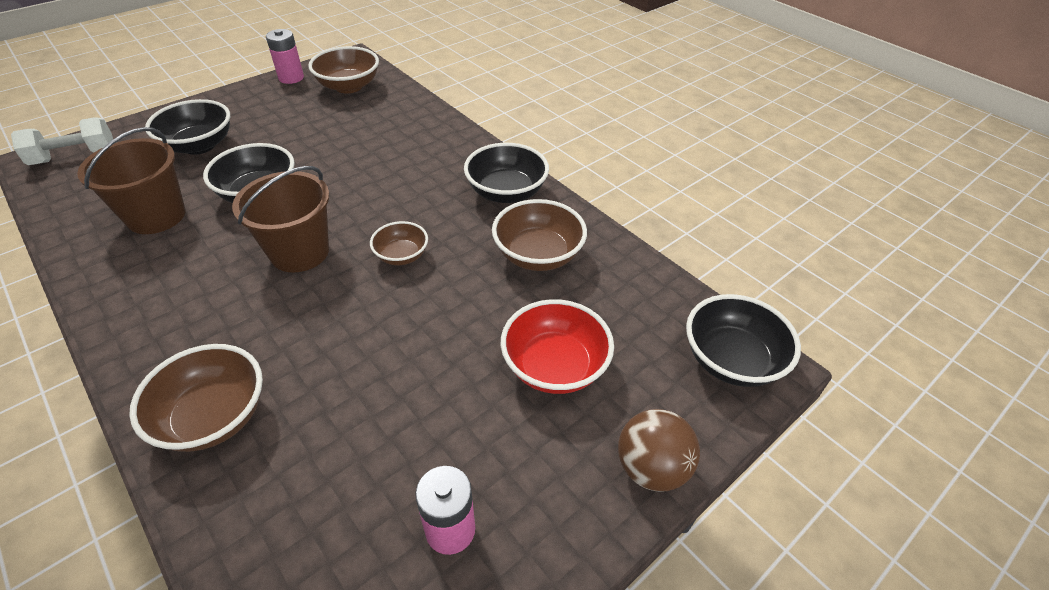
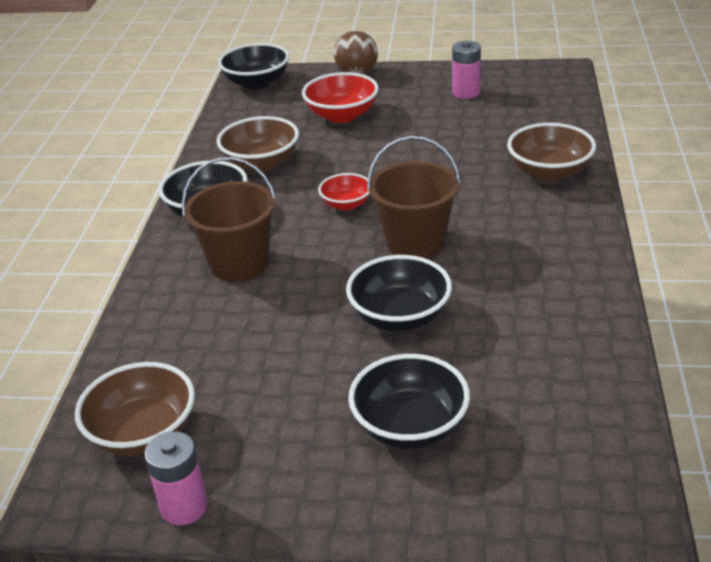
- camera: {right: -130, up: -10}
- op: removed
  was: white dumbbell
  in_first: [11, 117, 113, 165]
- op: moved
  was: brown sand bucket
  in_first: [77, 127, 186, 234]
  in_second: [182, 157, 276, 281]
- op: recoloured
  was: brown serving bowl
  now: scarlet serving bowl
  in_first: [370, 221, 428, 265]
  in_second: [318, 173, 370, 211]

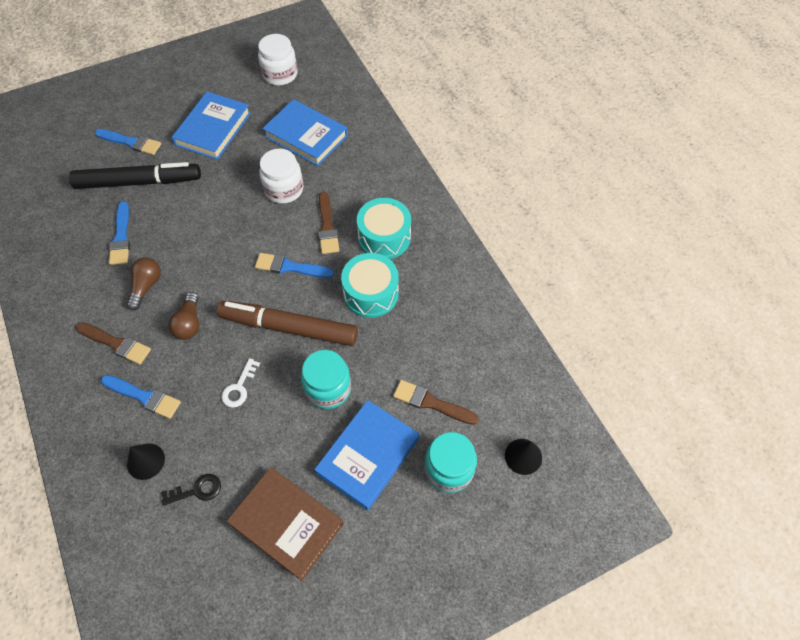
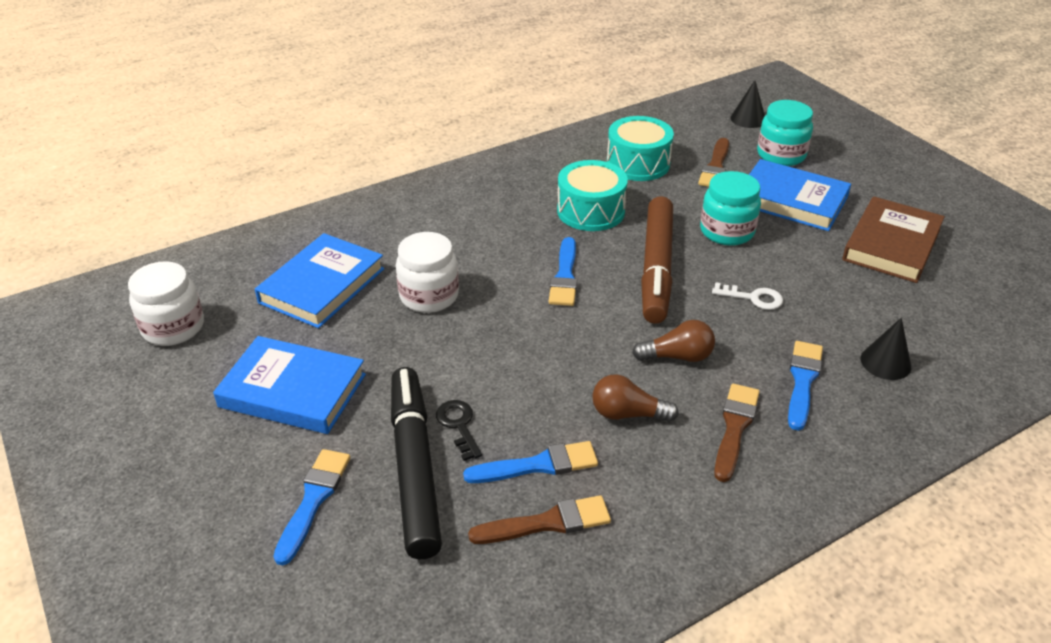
- camera: {right: -95, up: -20}
- op: moved
  was: jet-black latchkey
  in_first: [161, 474, 221, 506]
  in_second: [436, 400, 482, 461]
- op: moved
  was: brown paint brush
  in_first: [319, 192, 339, 254]
  in_second: [468, 495, 611, 544]
- op: moved
  was: aqua drum
  in_first: [357, 198, 411, 259]
  in_second: [607, 116, 674, 181]

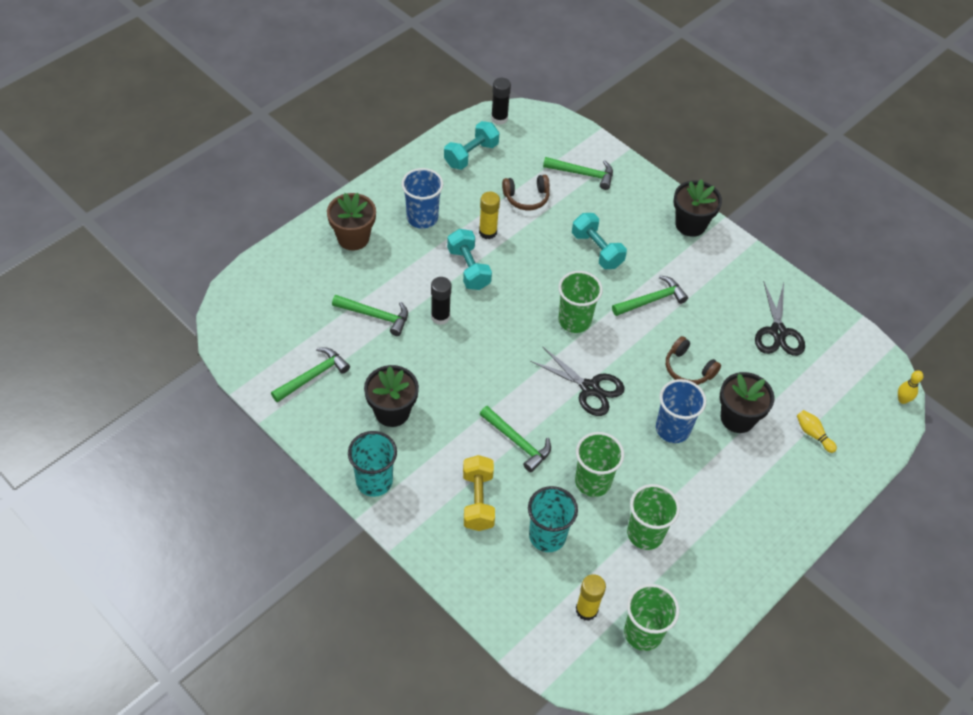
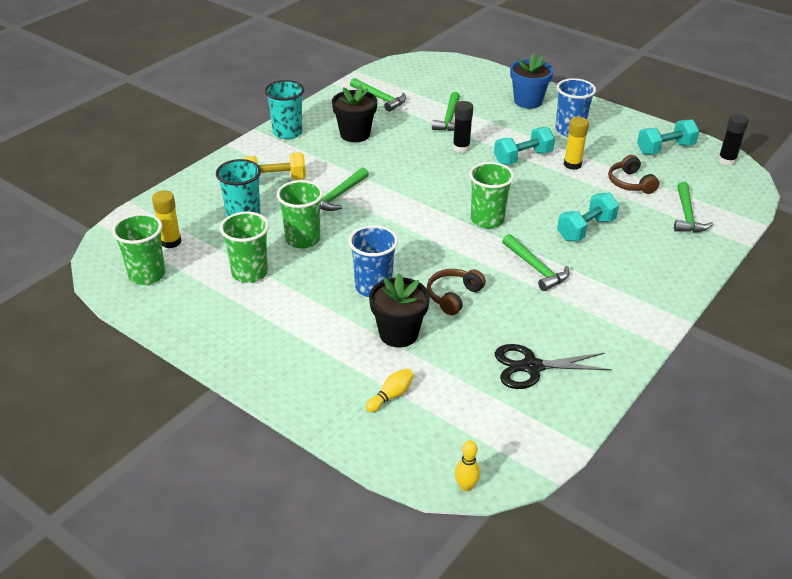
- camera: {right: 85, up: -15}
- op: removed
  was: jet-black shears
  in_first: [530, 346, 625, 416]
- op: removed
  was: jet-black plant pot
  in_first: [674, 179, 722, 237]
- op: recoloured
  was: brown plant pot
  now: cobalt plant pot
  in_first: [327, 193, 376, 250]
  in_second: [510, 53, 554, 109]
- op: turned
  was: aqua dumbbell
  in_first: [444, 121, 499, 170]
  in_second: [637, 119, 699, 154]
  clockwise: -60

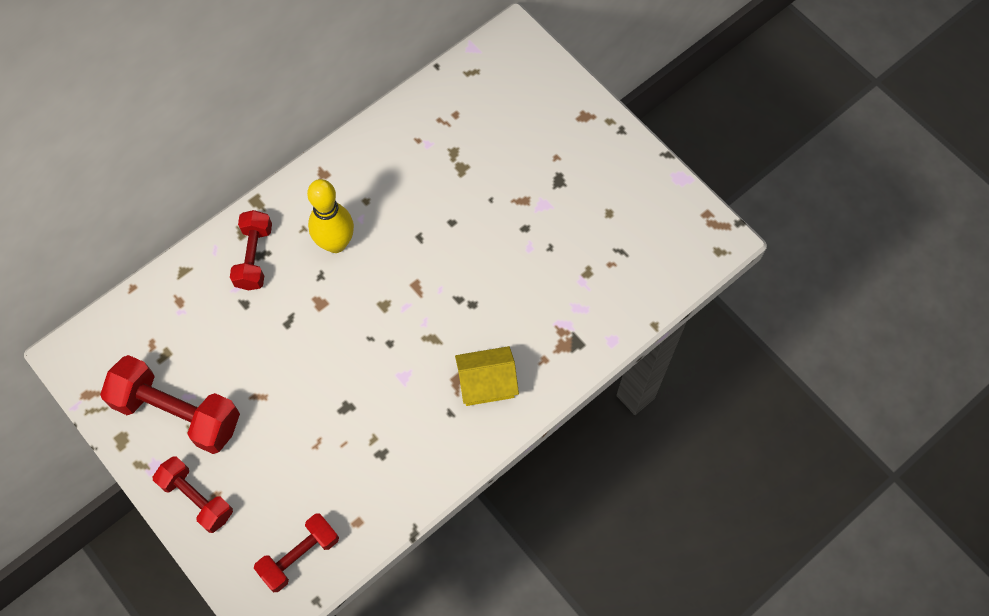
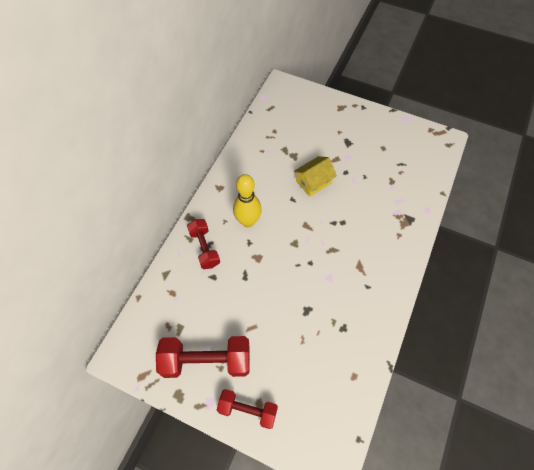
- camera: {right: -25, up: -5}
- op: removed
  was: scarlet dumbbell
  in_first: [254, 513, 339, 592]
- op: moved
  was: bright yellow house
  in_first: [455, 346, 519, 406]
  in_second: [294, 156, 337, 197]

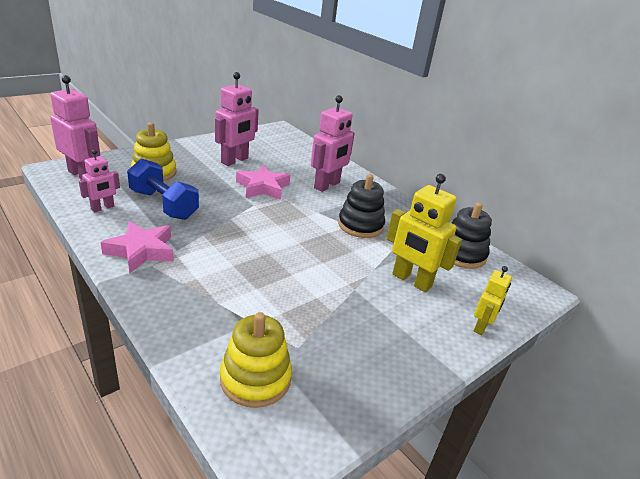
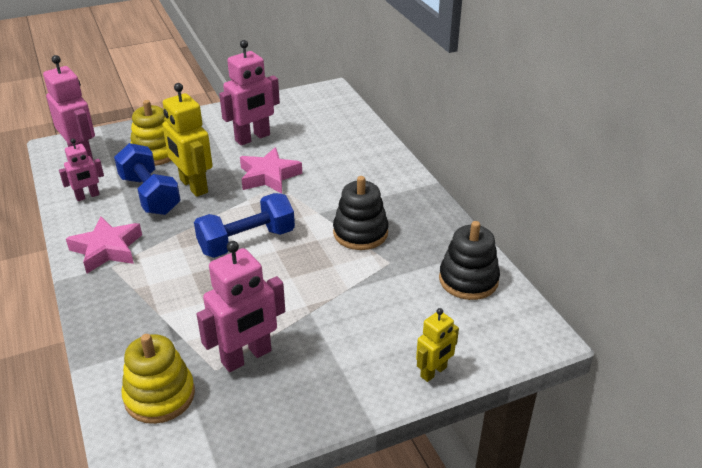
- camera: {right: 20, up: 5}
- op: added
  now: cobalt dumbbell
  in_second: [194, 193, 295, 258]
- op: moved
  was: rose-pink robot
  in_first: [311, 95, 355, 192]
  in_second: [197, 241, 285, 372]
- op: moved
  was: bright yellow robot
  in_first: [386, 174, 462, 292]
  in_second: [162, 83, 213, 197]

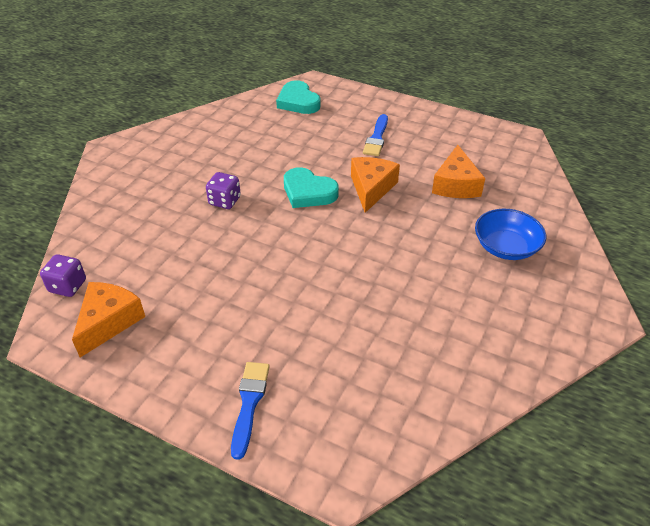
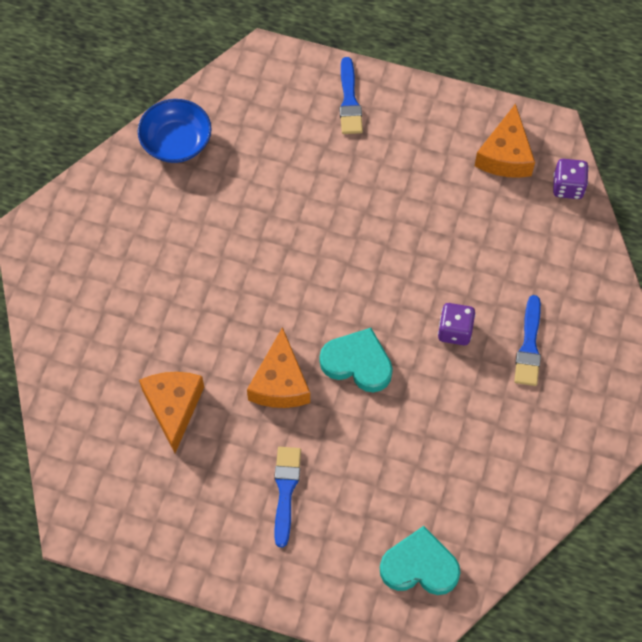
- camera: {right: 170, up: 20}
- op: added
  now: cobalt paint brush
  in_second: [514, 295, 541, 386]
- op: moved
  was: cobalt serving bowl
  in_first: [475, 209, 546, 260]
  in_second: [138, 99, 212, 163]
- op: turned
  was: aqua heart shape
  in_first: [276, 80, 321, 114]
  in_second: [380, 526, 461, 595]
  clockwise: -45

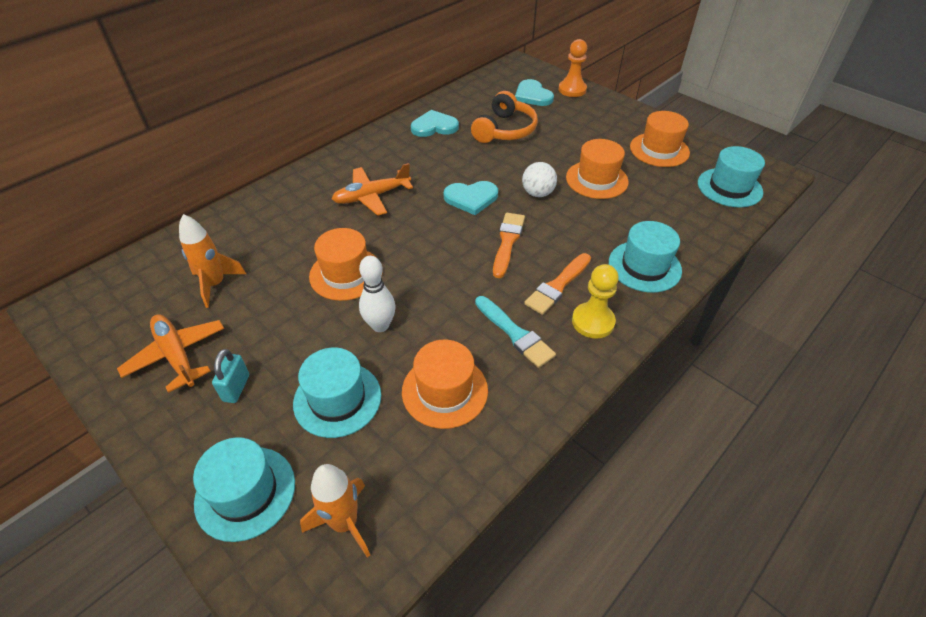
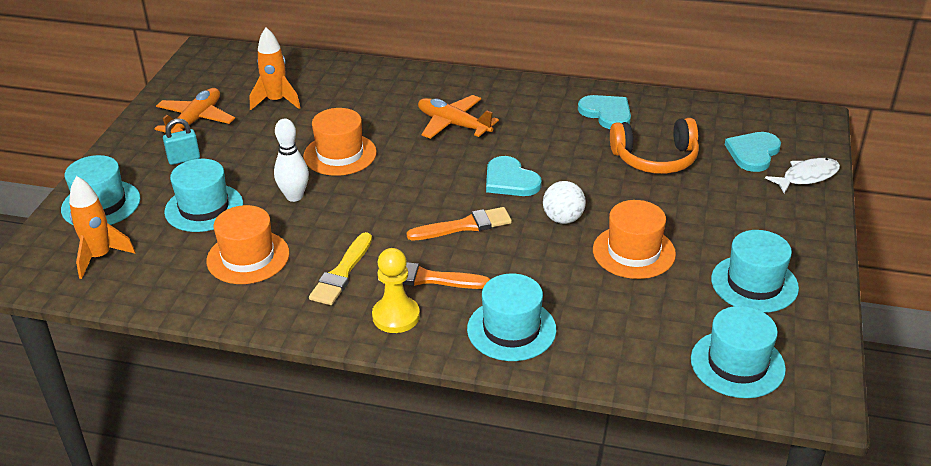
- camera: {right: 60, up: -10}
- op: replaced
  was: orange chess pawn
  now: white fish
  in_first: [559, 39, 587, 97]
  in_second: [765, 158, 840, 194]
- op: recoloured
  was: aqua paint brush
  now: bright yellow paint brush
  in_first: [475, 296, 556, 368]
  in_second: [309, 232, 372, 305]
- op: recoloured
  was: orange top hat
  now: aqua top hat
  in_first: [630, 111, 690, 167]
  in_second: [711, 230, 799, 313]

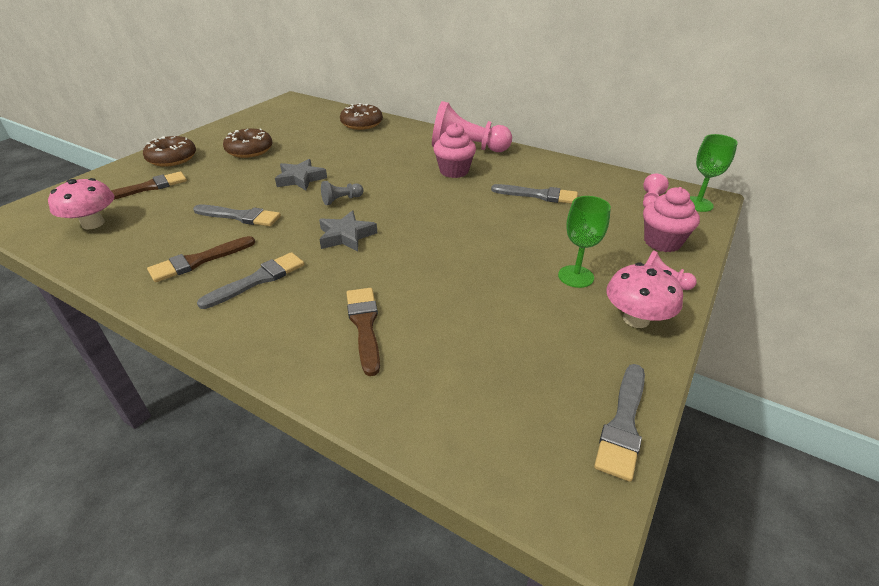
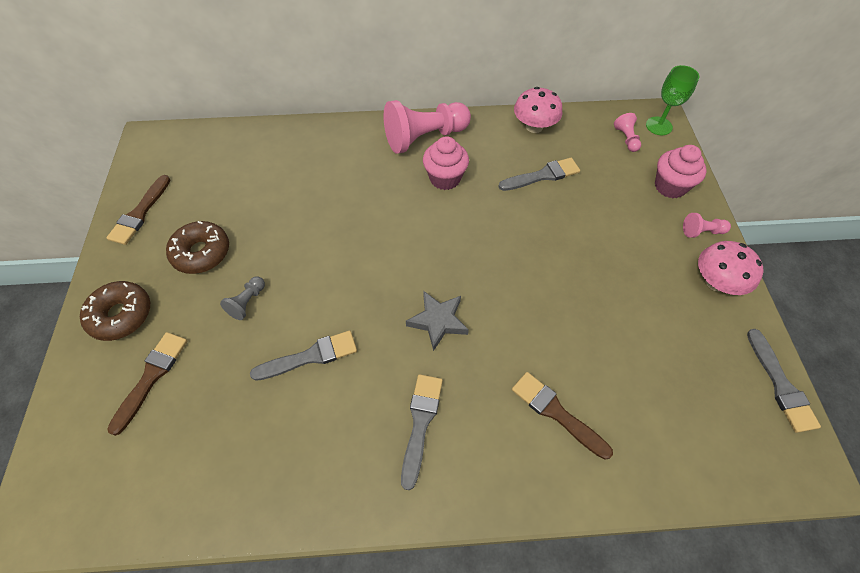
- camera: {right: -35, up: 20}
- op: removed
  was: ash-grey star
  in_first: [275, 159, 327, 190]
- op: removed
  was: brown doughnut
  in_first: [340, 103, 383, 130]
- op: removed
  was: green chalice
  in_first: [558, 196, 611, 288]
- op: moved
  was: rose-pink mushroom
  in_first: [48, 178, 114, 229]
  in_second: [514, 87, 562, 133]
- op: moved
  was: brown paint brush
  in_first: [147, 236, 255, 282]
  in_second: [106, 175, 170, 245]
- op: moved
  was: ash-grey chess pawn
  in_first: [321, 181, 364, 205]
  in_second: [220, 276, 265, 320]

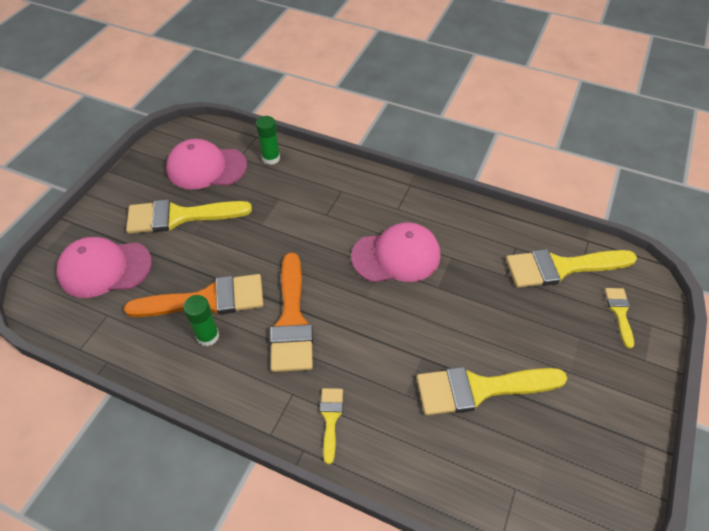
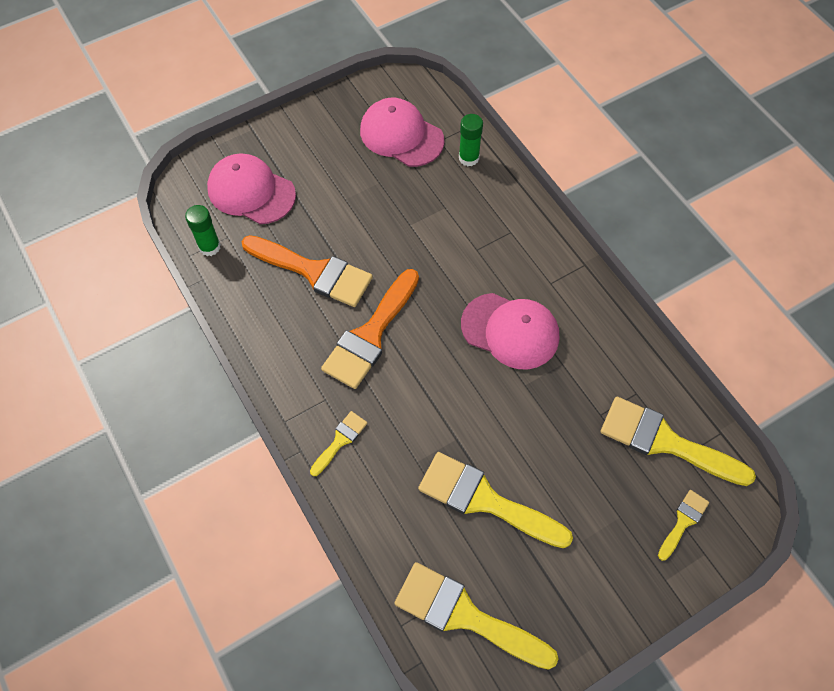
- camera: {right: 35, up: 10}
- op: moved
  was: bright yellow paint brush
  in_first: [126, 199, 252, 234]
  in_second: [394, 562, 559, 670]
- op: moved
  was: green glue
  in_first: [183, 295, 219, 346]
  in_second: [185, 205, 221, 256]

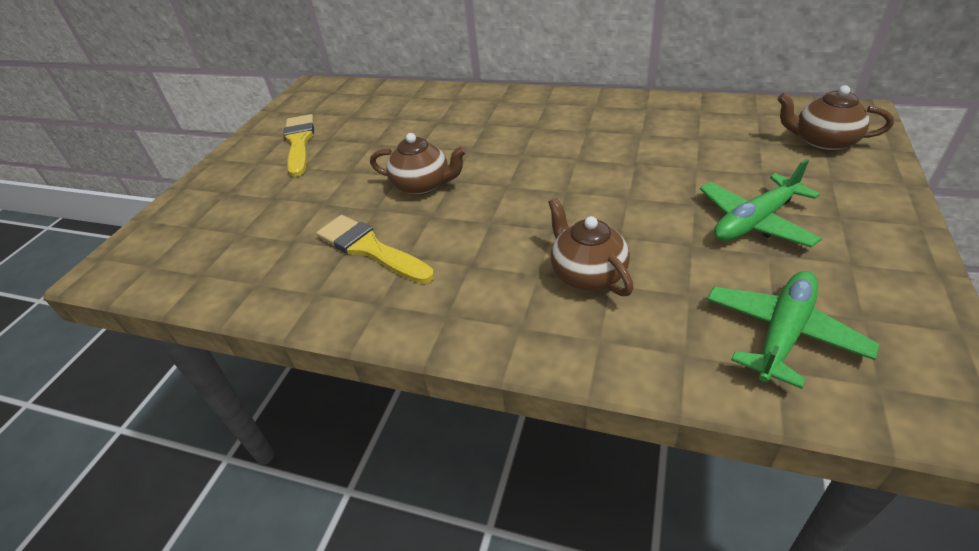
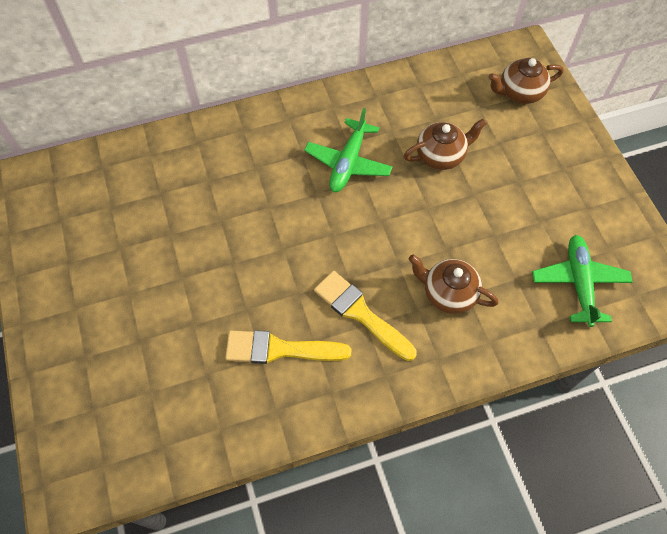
- camera: {right: -40, up: 20}
- op: moved
  was: bright yellow paint brush
  in_first: [283, 114, 314, 177]
  in_second: [314, 271, 416, 361]
- op: moved
  was: brown tea pot
  in_first: [370, 133, 467, 195]
  in_second: [404, 119, 487, 170]
- op: moved
  was: green aeroplane
  in_first: [700, 159, 822, 247]
  in_second: [304, 108, 393, 192]

